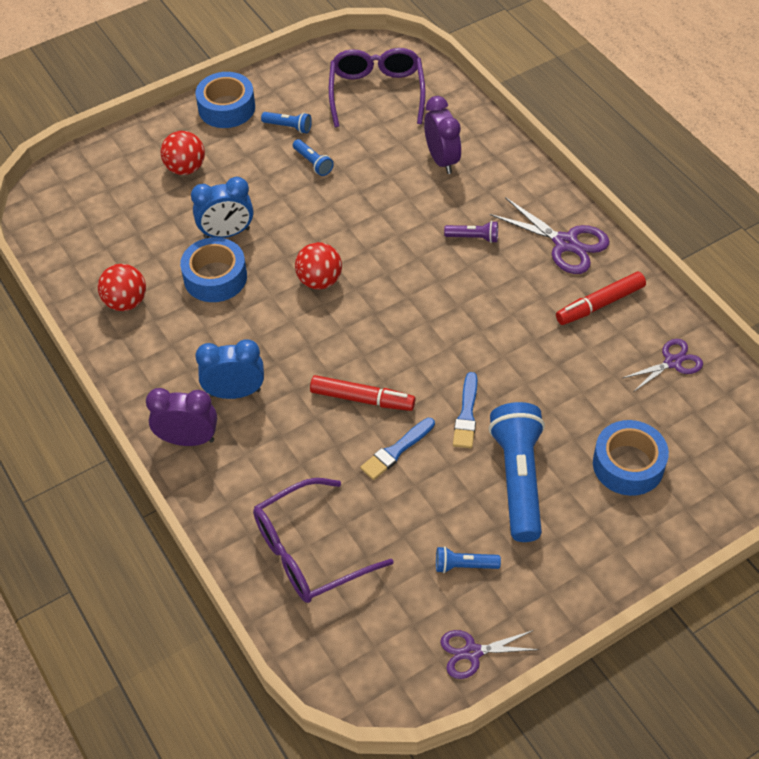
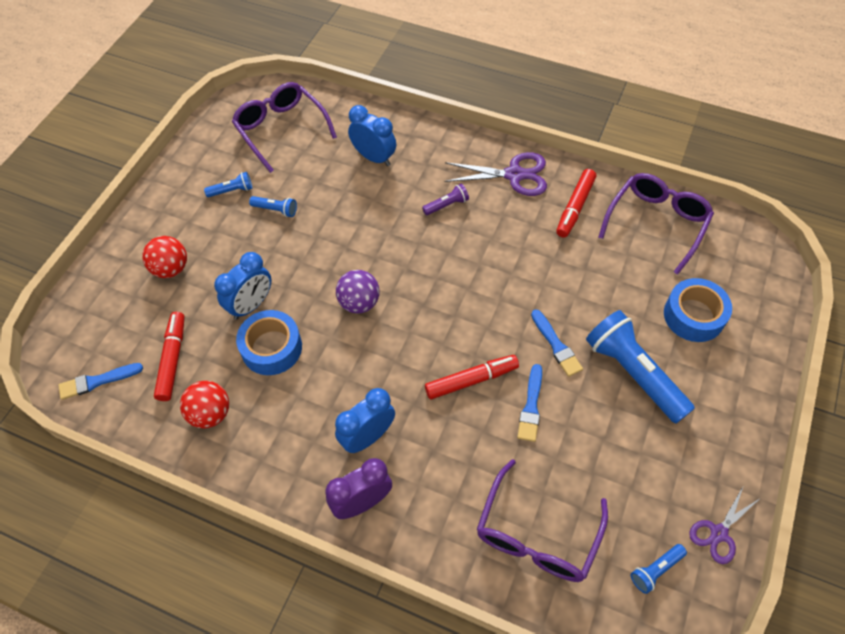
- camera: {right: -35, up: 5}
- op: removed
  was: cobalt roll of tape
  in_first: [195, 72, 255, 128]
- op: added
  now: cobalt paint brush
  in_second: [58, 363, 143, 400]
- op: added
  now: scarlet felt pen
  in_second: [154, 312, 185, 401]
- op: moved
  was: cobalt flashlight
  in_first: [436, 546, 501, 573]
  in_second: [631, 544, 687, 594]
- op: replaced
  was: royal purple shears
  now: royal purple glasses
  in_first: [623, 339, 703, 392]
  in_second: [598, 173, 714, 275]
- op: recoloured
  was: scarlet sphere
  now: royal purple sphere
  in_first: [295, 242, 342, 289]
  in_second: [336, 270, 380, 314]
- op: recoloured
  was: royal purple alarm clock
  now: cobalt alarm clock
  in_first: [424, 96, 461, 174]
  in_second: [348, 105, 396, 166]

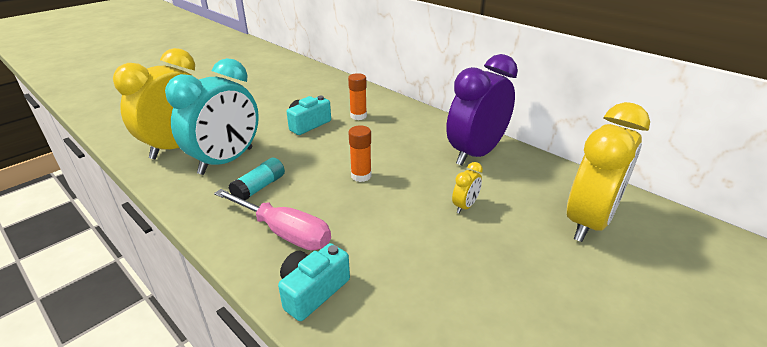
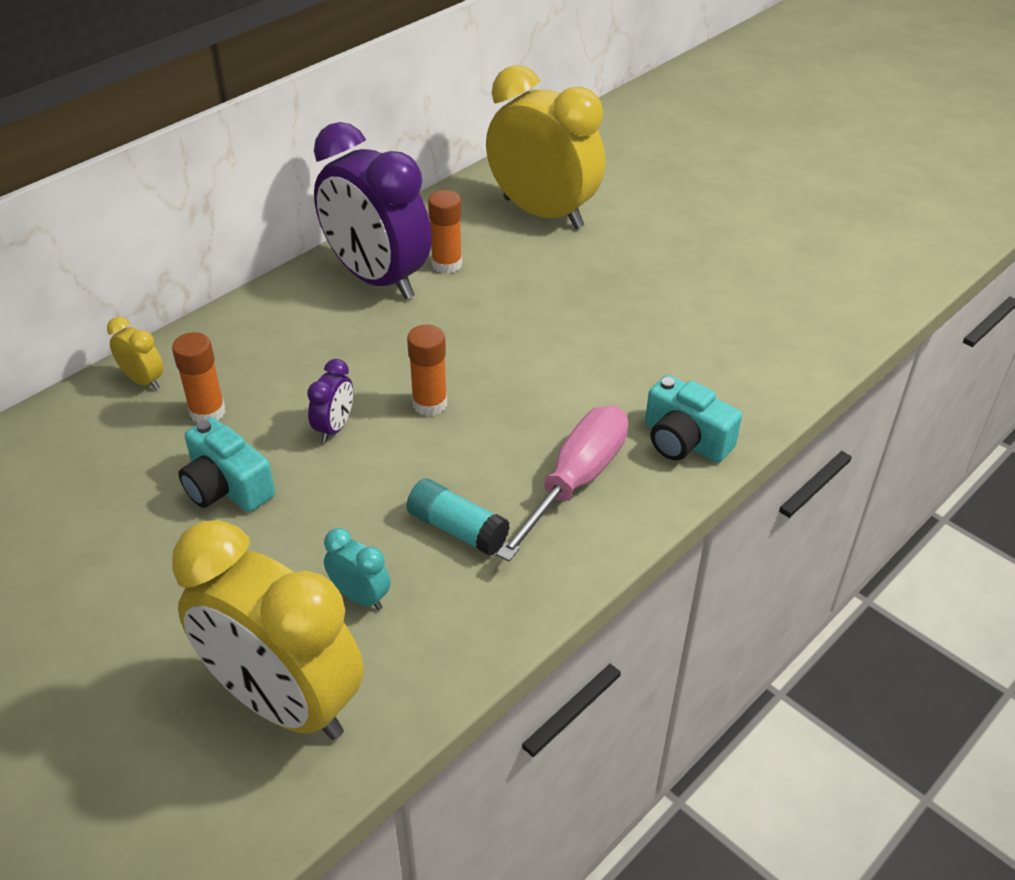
- camera: {right: -90, up: 10}
- op: added
  now: royal purple alarm clock
  in_second: [307, 359, 353, 442]
- op: added
  now: orange glue
  in_second: [428, 190, 462, 274]
- op: moved
  was: bright yellow alarm clock
  in_first: [452, 162, 483, 214]
  in_second: [107, 317, 163, 390]
- op: resized
  was: aqua alarm clock
  in_first: [165, 58, 259, 175]
  in_second: [324, 528, 391, 610]
  ratio: 0.41

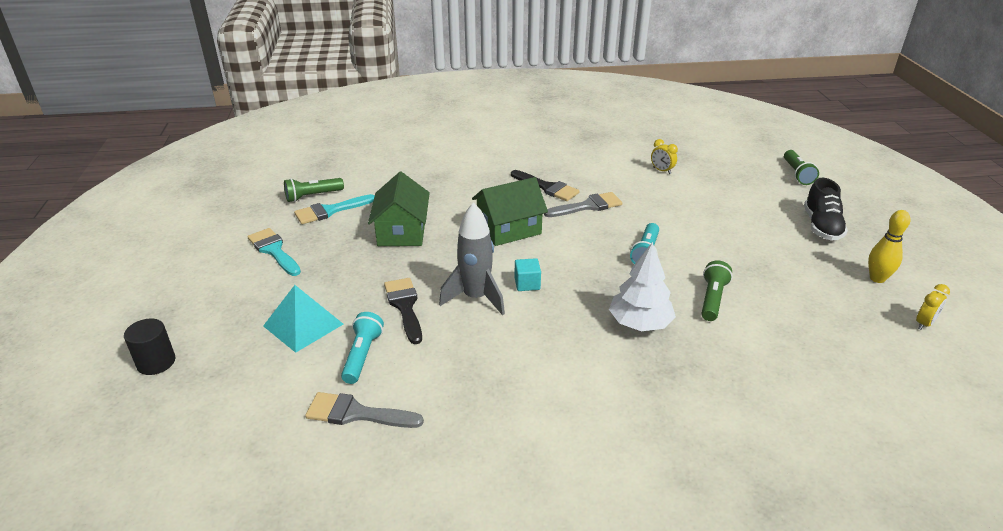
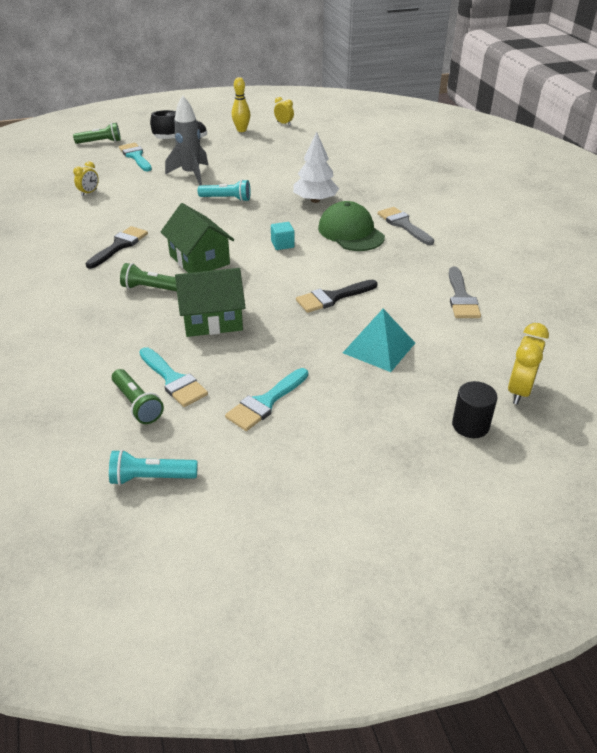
- camera: {right: -100, up: 5}
- op: added
  now: aqua paint brush
  in_second: [119, 143, 152, 171]
- op: added
  now: green cap
  in_second: [318, 201, 385, 251]
- op: added
  now: bright yellow alarm clock
  in_second: [508, 323, 549, 405]
- op: moved
  was: aqua flashlight
  in_first: [341, 312, 384, 384]
  in_second: [109, 449, 198, 485]
- op: moved
  was: ash-grey rocket
  in_first: [439, 202, 505, 315]
  in_second: [165, 96, 209, 185]
- op: moved
  was: ash-grey paint brush
  in_first: [544, 192, 622, 217]
  in_second: [378, 207, 434, 245]
- op: moved
  was: green flashlight
  in_first: [702, 260, 733, 321]
  in_second: [120, 263, 177, 291]

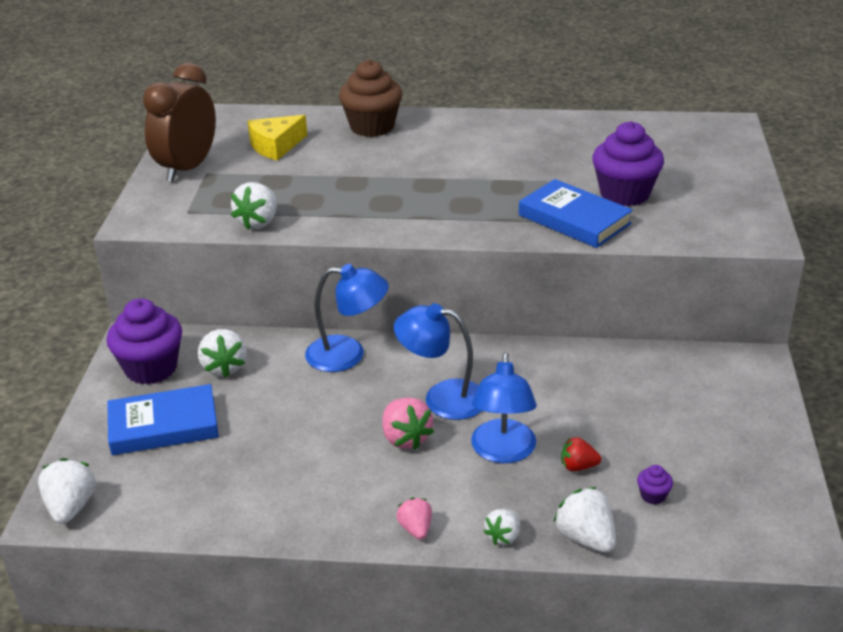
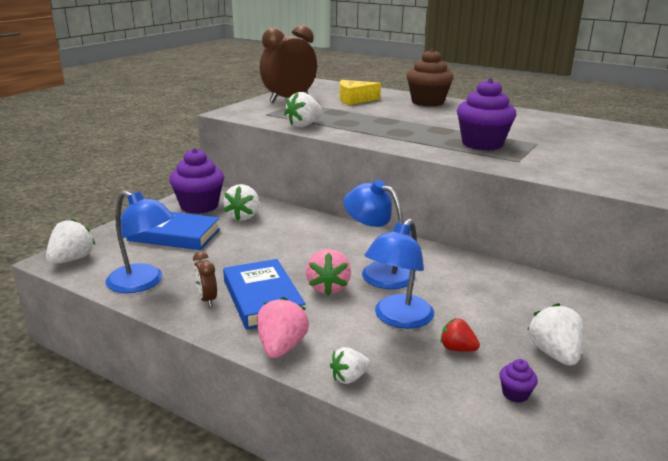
- camera: {right: 25, up: -10}
- op: added
  now: brown alarm clock
  in_second: [193, 251, 217, 307]
- op: moved
  was: cobalt reading lamp
  in_first: [305, 264, 389, 372]
  in_second: [106, 191, 174, 293]
- op: moved
  was: cobalt book
  in_first: [519, 179, 633, 248]
  in_second: [223, 259, 305, 330]
- op: moved
  was: white strawberry
  in_first: [553, 487, 616, 553]
  in_second: [528, 303, 584, 366]
- op: moved
  was: royal purple cupcake
  in_first: [592, 121, 664, 206]
  in_second: [457, 78, 517, 151]
- op: resized
  was: rose-pink strawberry
  in_first: [396, 497, 432, 540]
  in_second: [257, 297, 309, 358]
  ratio: 1.58

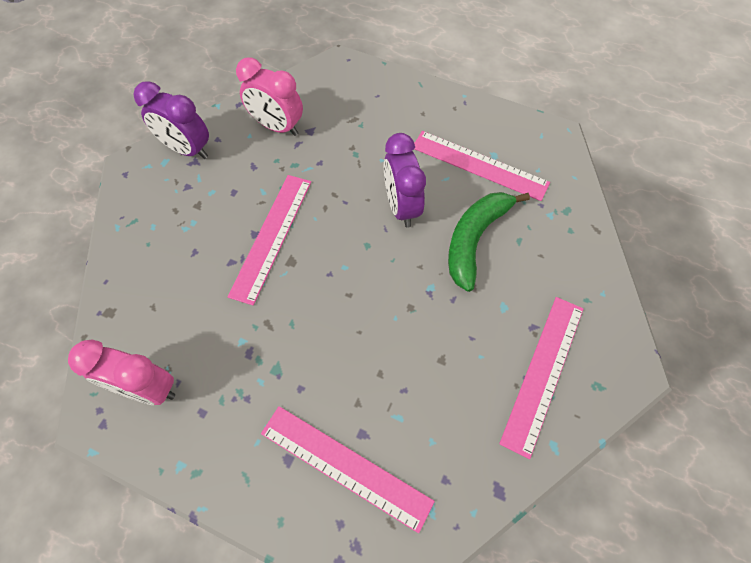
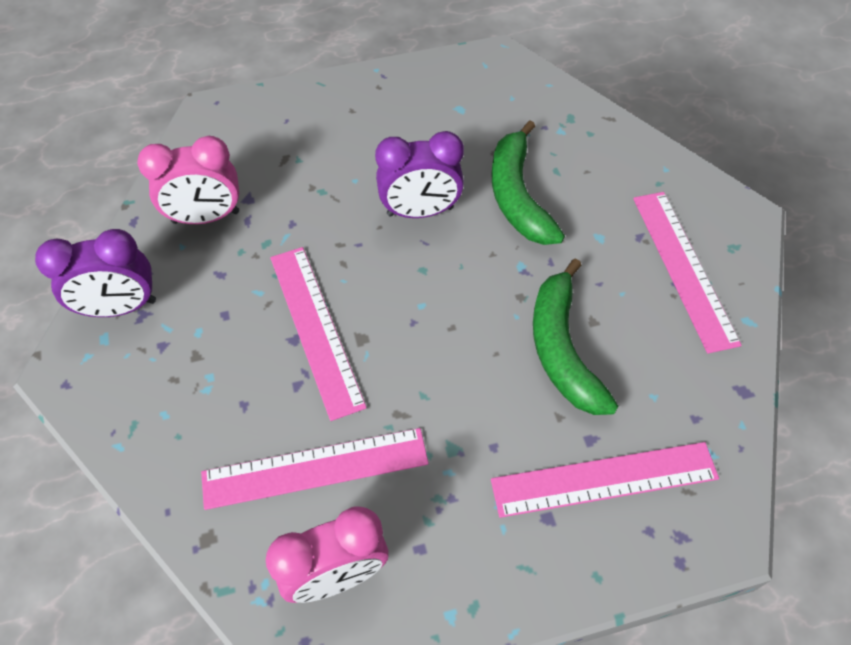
- camera: {right: -40, up: -5}
- op: added
  now: green banana
  in_second: [533, 258, 618, 415]
- op: moved
  was: rose-pink straightedge
  in_first: [414, 131, 550, 201]
  in_second: [201, 428, 429, 510]
- op: turned
  was: royal purple alarm clock
  in_first: [384, 133, 426, 228]
  in_second: [375, 131, 464, 218]
  clockwise: -45

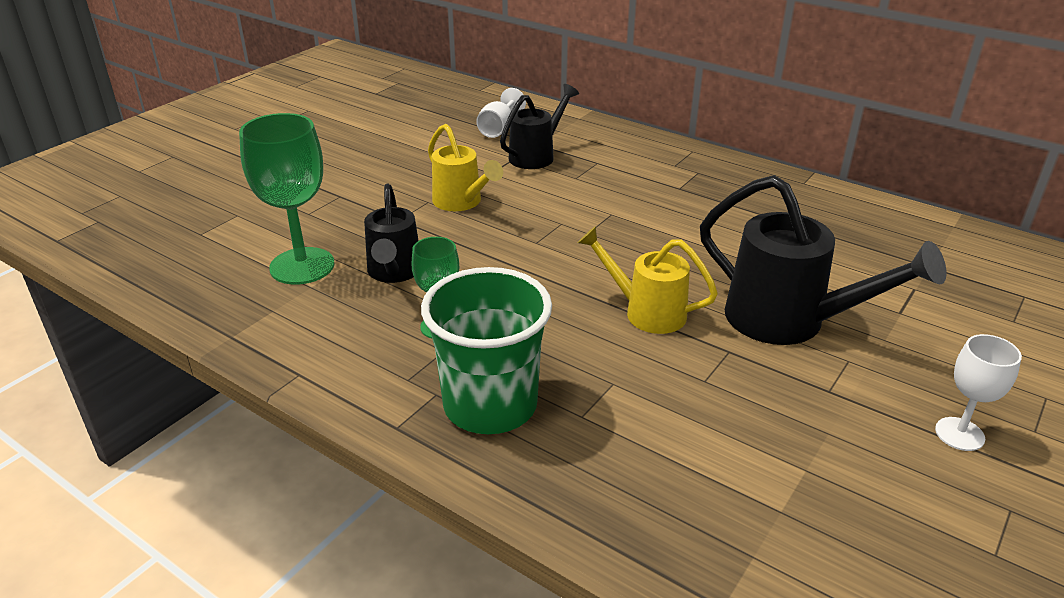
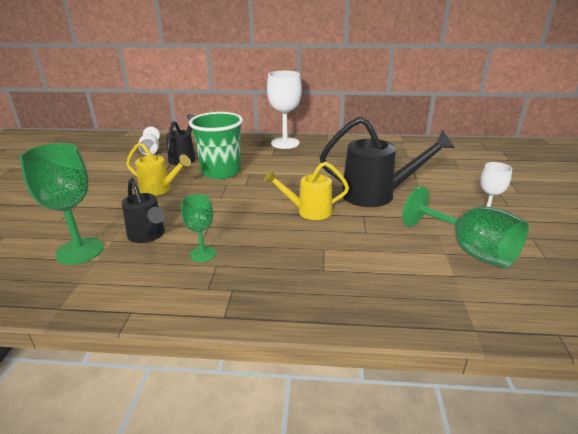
- camera: {right: -30, up: -5}
- op: added
  now: white chalice
  in_second: [267, 71, 302, 149]
- op: added
  now: green chalice
  in_second: [402, 186, 529, 268]
- op: moved
  was: green beaker
  in_first: [421, 267, 552, 434]
  in_second: [189, 112, 243, 179]

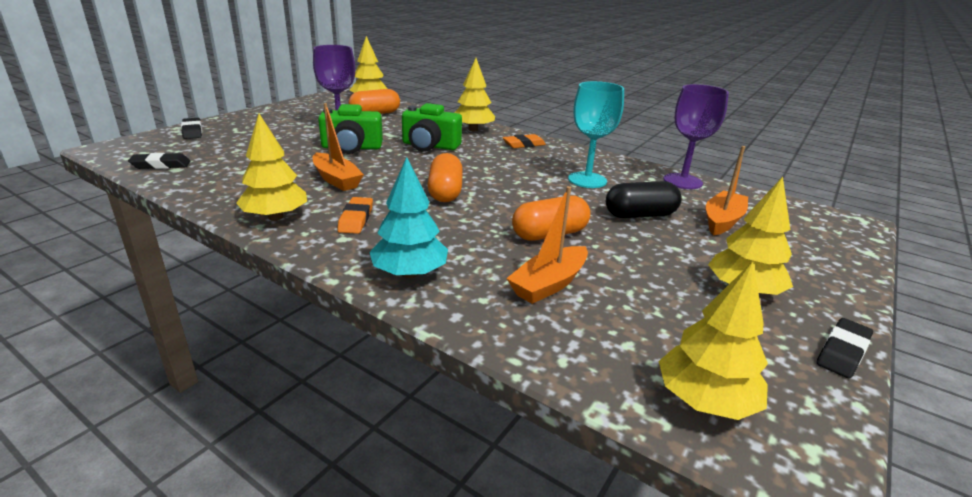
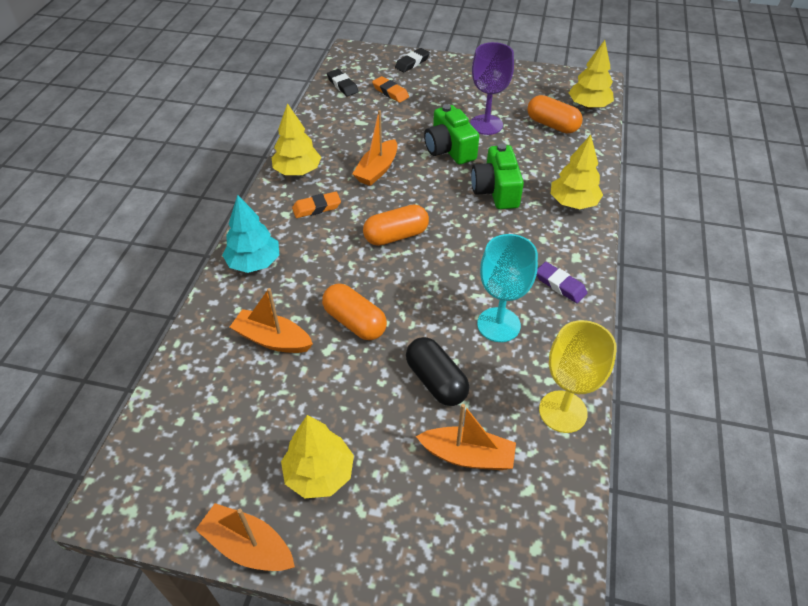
- camera: {right: 70, up: 20}
- op: removed
  was: bright yellow fir tree
  in_first: [659, 262, 768, 420]
- op: added
  now: royal purple gum eraser
  in_second: [537, 262, 587, 303]
- op: moved
  was: orange gum eraser
  in_first: [502, 134, 546, 148]
  in_second: [372, 76, 409, 103]
- op: replaced
  was: jet-black gum eraser
  now: orange sailboat
  in_first: [817, 318, 873, 378]
  in_second: [195, 503, 295, 571]
- op: recoloured
  was: royal purple chalice
  now: bright yellow chalice
  in_first: [663, 84, 729, 189]
  in_second: [539, 320, 617, 433]

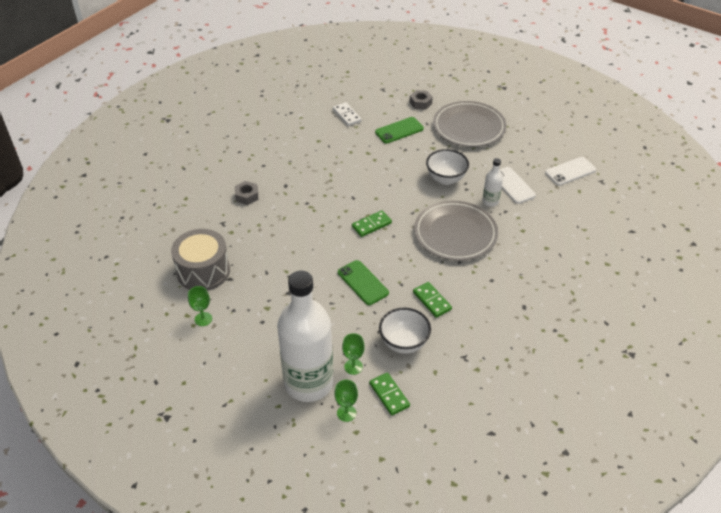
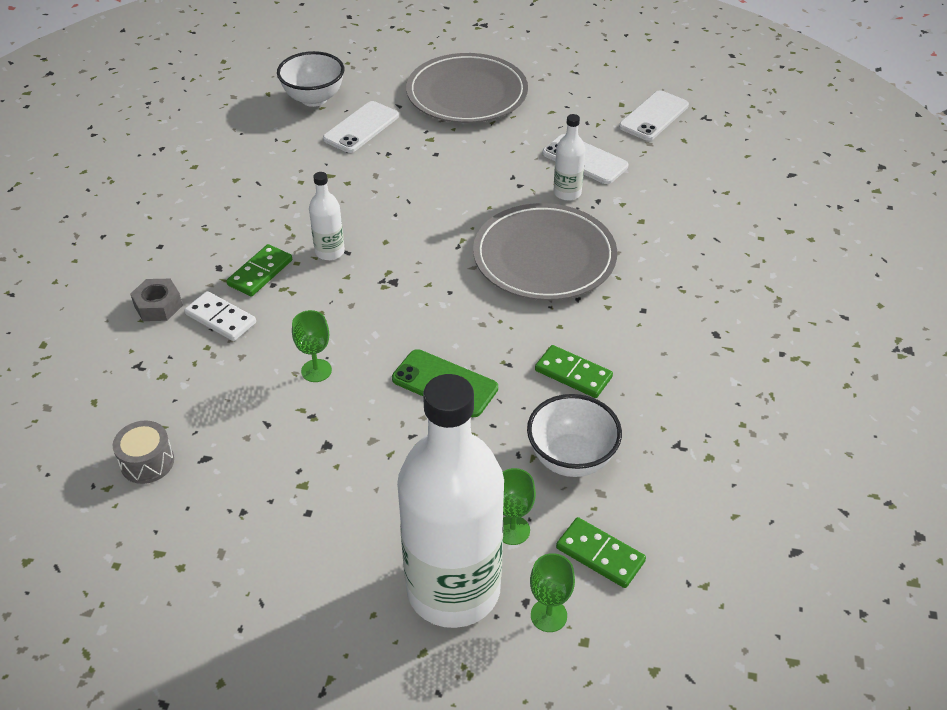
- camera: {right: -25, up: 0}
- op: removed
  was: ash-grey hexagon nut
  in_first: [409, 90, 433, 110]
- op: added
  now: white flask
  in_second: [309, 172, 345, 260]
- op: moved
  was: green chalice
  in_first: [188, 286, 212, 326]
  in_second: [292, 310, 332, 382]
- op: moved
  was: white domino piece
  in_first: [333, 102, 362, 126]
  in_second: [184, 291, 256, 341]
- op: moved
  was: green domino piece
  in_first: [352, 210, 392, 237]
  in_second: [227, 244, 292, 296]
- op: moved
  was: white serving bowl
  in_first: [426, 149, 469, 185]
  in_second: [277, 51, 344, 107]
- op: recoloured
  was: green smartphone
  now: white smartphone
  in_first: [375, 117, 424, 143]
  in_second: [323, 101, 399, 153]
- op: resized
  was: ash-grey drum
  in_first: [171, 229, 230, 291]
  in_second: [113, 420, 174, 484]
  ratio: 0.51

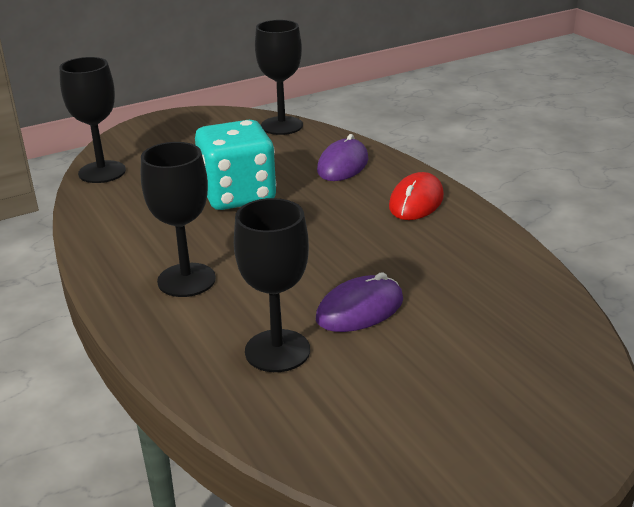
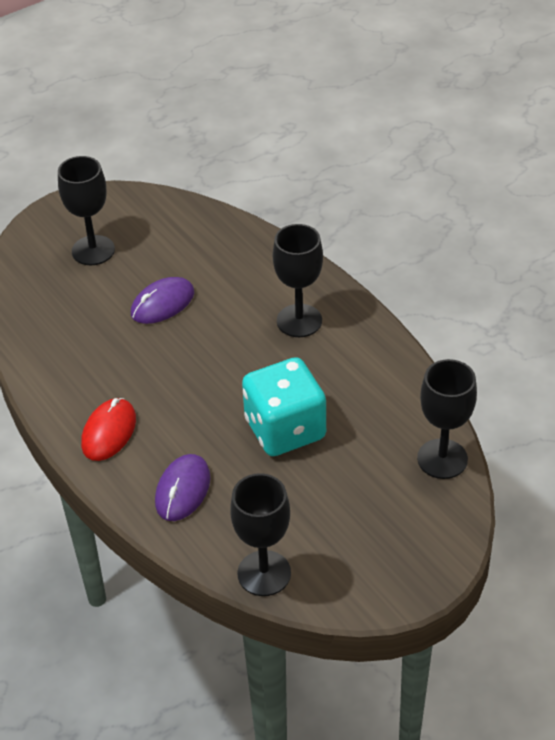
- camera: {right: 175, up: 15}
- op: moved
  was: jet-black chalice
  in_first: [234, 198, 310, 372]
  in_second: [58, 156, 115, 265]

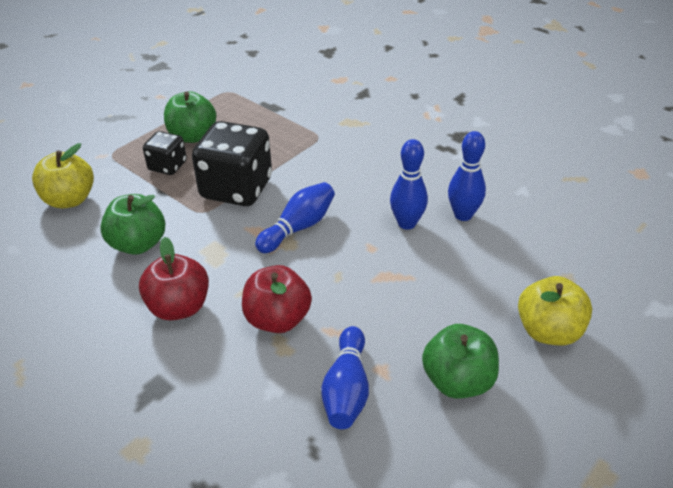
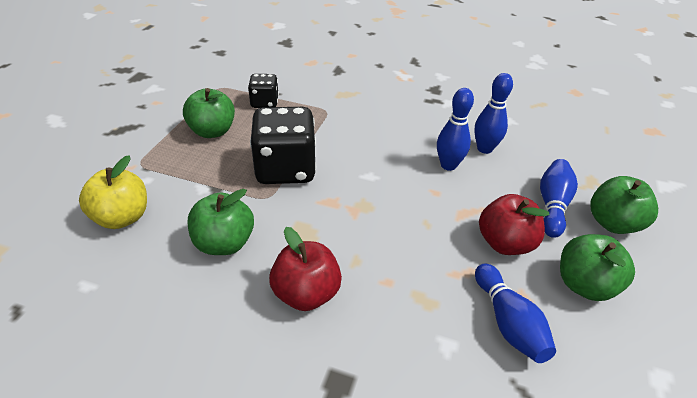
- camera: {right: -25, up: 0}
- op: moved
  was: jet-black dice
  in_first: [143, 131, 187, 175]
  in_second: [248, 74, 279, 108]
- op: moved
  was: scarlet toy apple
  in_first: [242, 265, 312, 333]
  in_second: [479, 194, 550, 255]
- op: moved
  was: cobalt bowling pin
  in_first: [255, 182, 335, 253]
  in_second: [540, 159, 578, 238]
- op: recoloured
  was: bright yellow toy apple
  now: green toy apple
  in_first: [518, 276, 592, 345]
  in_second: [590, 176, 658, 234]

